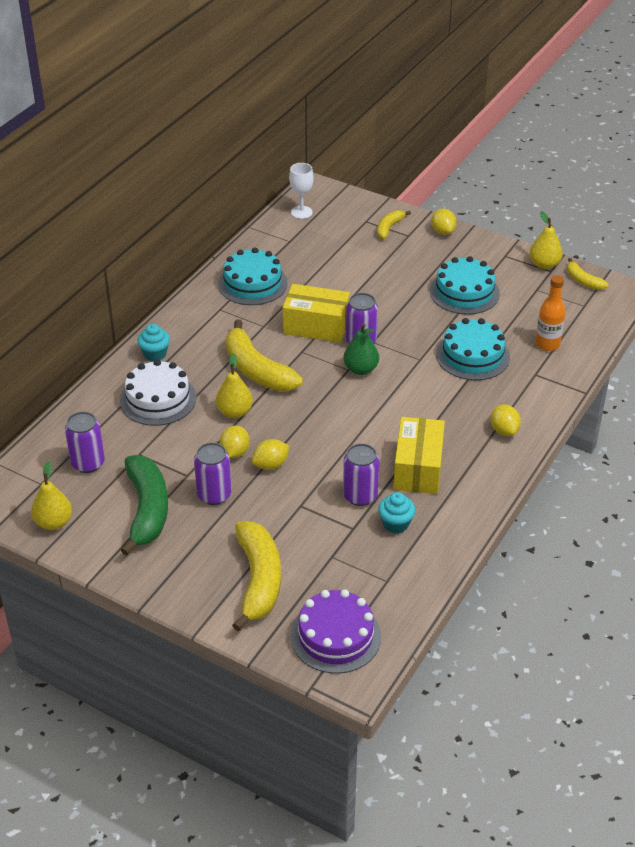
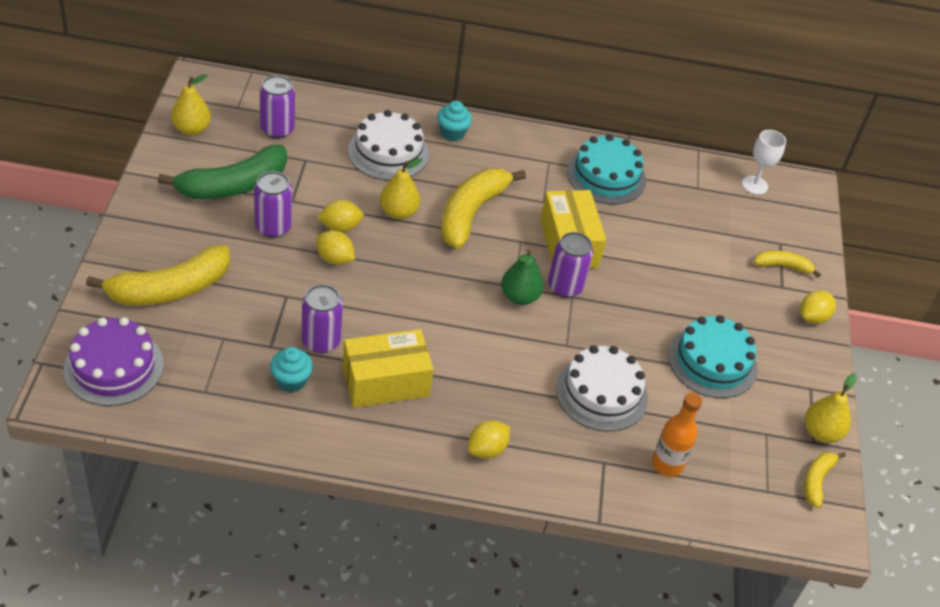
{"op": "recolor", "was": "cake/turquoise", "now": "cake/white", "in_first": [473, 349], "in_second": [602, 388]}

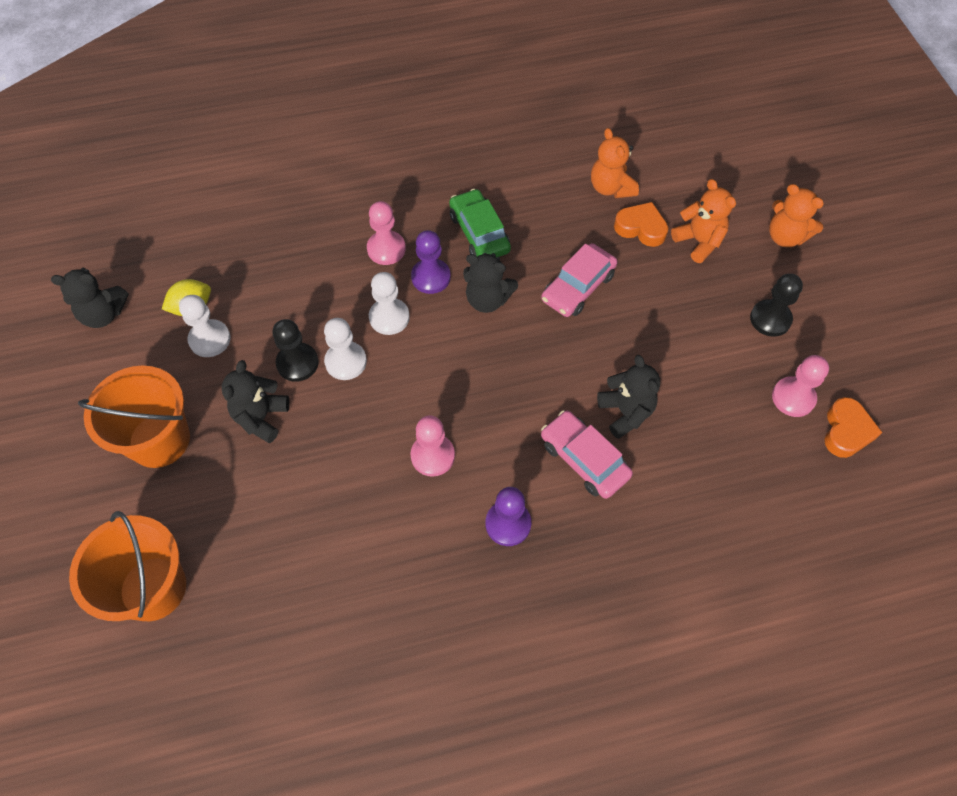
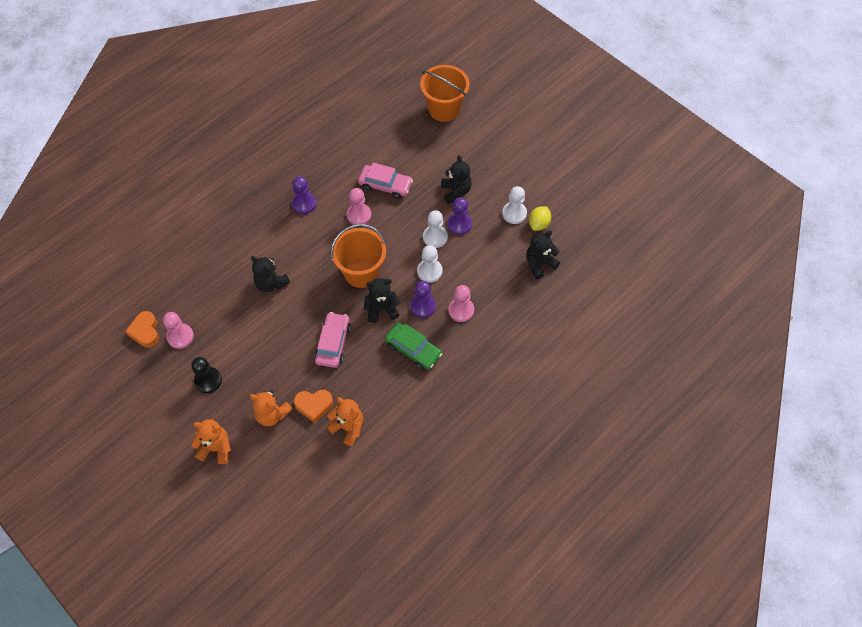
{"op": "move", "was": "bucket/orange", "in_first": [134, 417], "in_second": [358, 256]}
{"op": "move", "was": "car/pink", "in_first": [587, 455], "in_second": [385, 181]}
{"op": "recolor", "was": "pawn/black", "now": "pawn/purple", "in_first": [295, 350], "in_second": [459, 216]}
{"op": "move", "was": "teddy bear/black", "in_first": [90, 298], "in_second": [543, 254]}

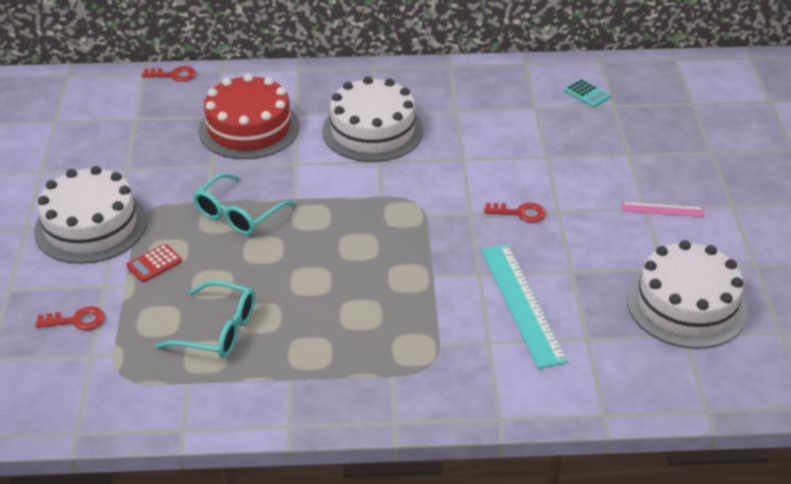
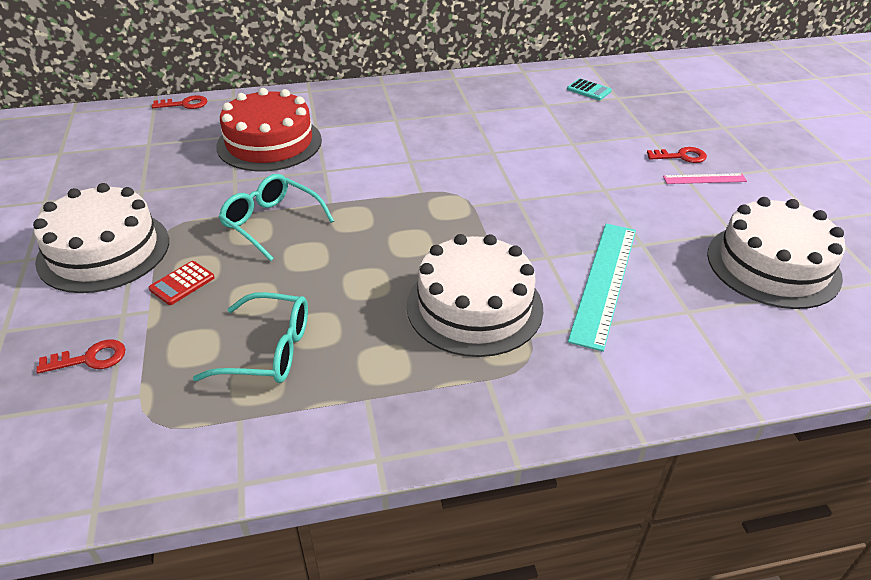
{"op": "rotate", "was": "glasses/turquoise", "in_first": [244, 204], "in_second": [276, 217], "clockwise": 105}
{"op": "move", "was": "cake/white", "in_first": [372, 119], "in_second": [474, 295]}
{"op": "rotate", "was": "ruler/turquoise", "in_first": [524, 306], "in_second": [602, 288], "clockwise": 45}
{"op": "move", "was": "key/red", "in_first": [515, 213], "in_second": [677, 155]}

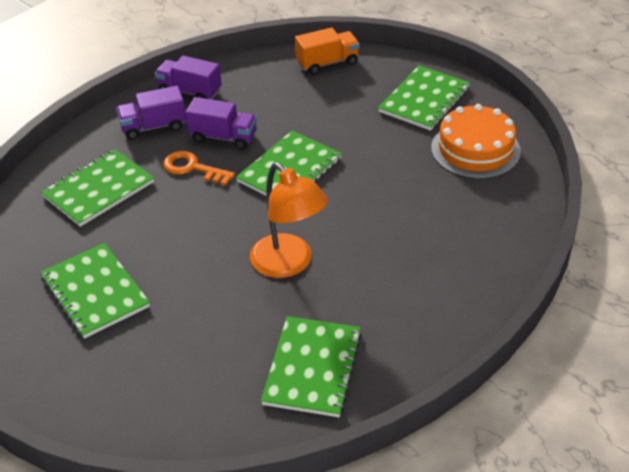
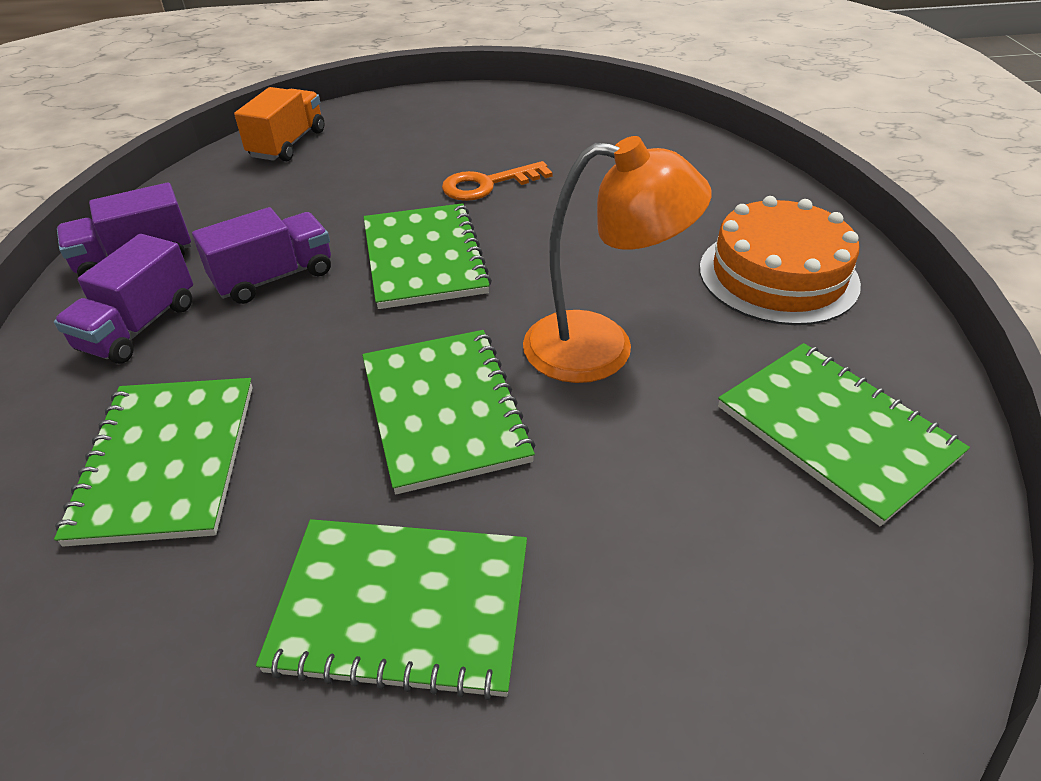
{"op": "move", "was": "notebook/green", "in_first": [424, 98], "in_second": [448, 412]}
{"op": "move", "was": "key/orange", "in_first": [199, 168], "in_second": [497, 181]}
{"op": "move", "was": "cake/orange", "in_first": [476, 141], "in_second": [780, 260]}

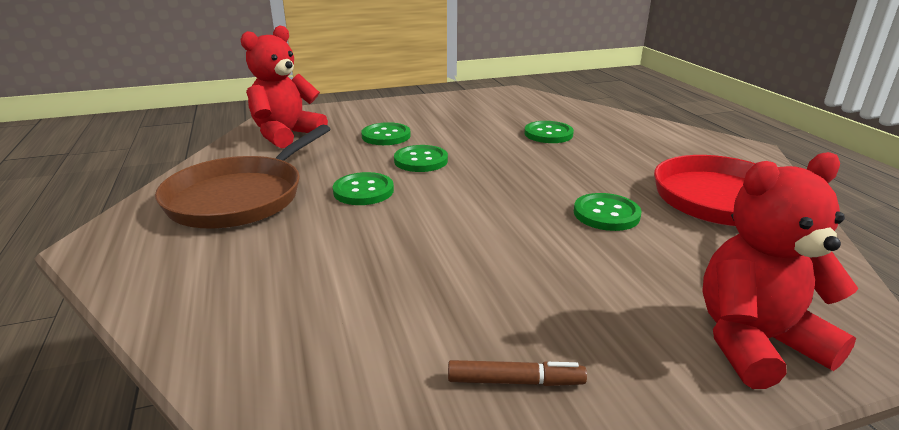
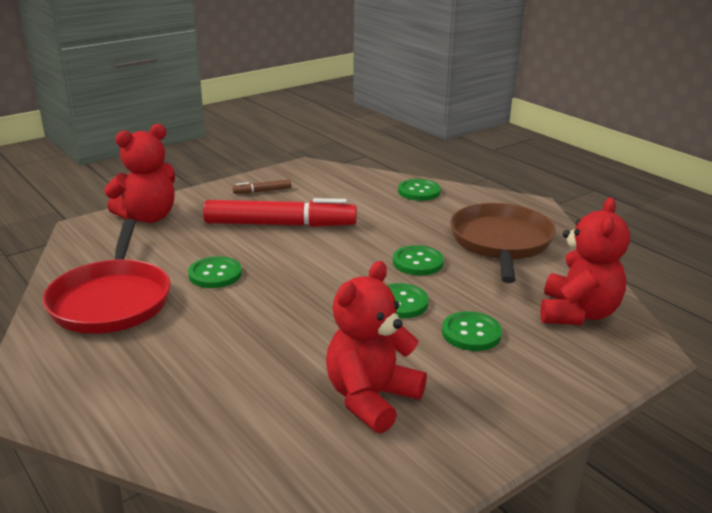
{"op": "insert", "now": "marker/red", "in_second": [280, 212]}
{"op": "insert", "now": "teddy bear/red", "in_second": [376, 347]}
{"op": "move", "was": "button/green", "in_first": [549, 132], "in_second": [419, 190]}

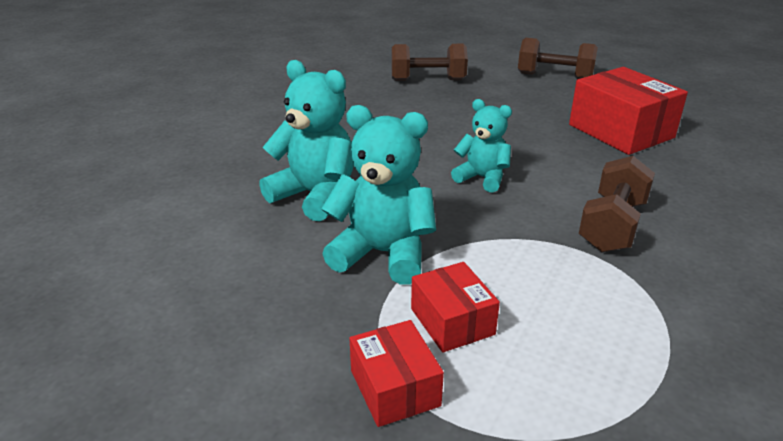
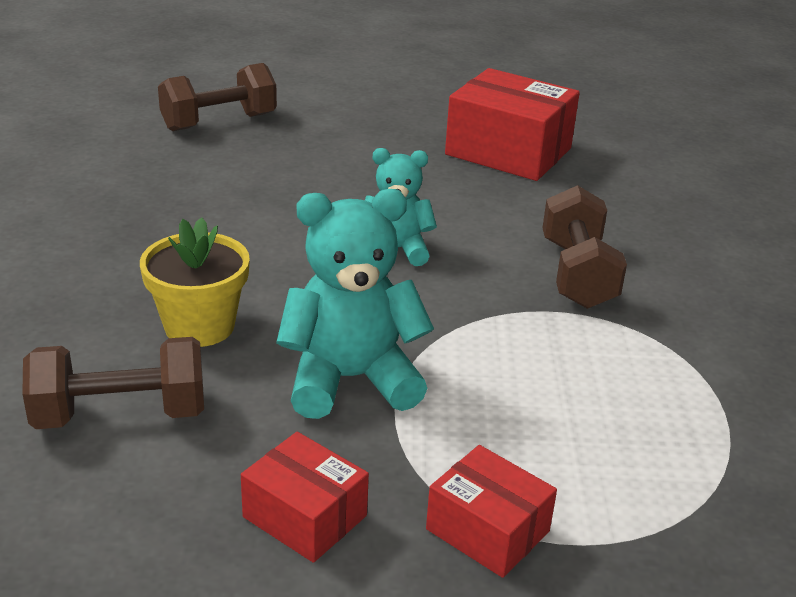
{"op": "move", "was": "dumbbell/brown", "in_first": [558, 58], "in_second": [113, 383]}
{"op": "replace", "was": "teddy bear/turquoise", "now": "flower pot/yellow", "in_first": [306, 141], "in_second": [195, 282]}
{"op": "move", "was": "box/red", "in_first": [455, 307], "in_second": [305, 497]}

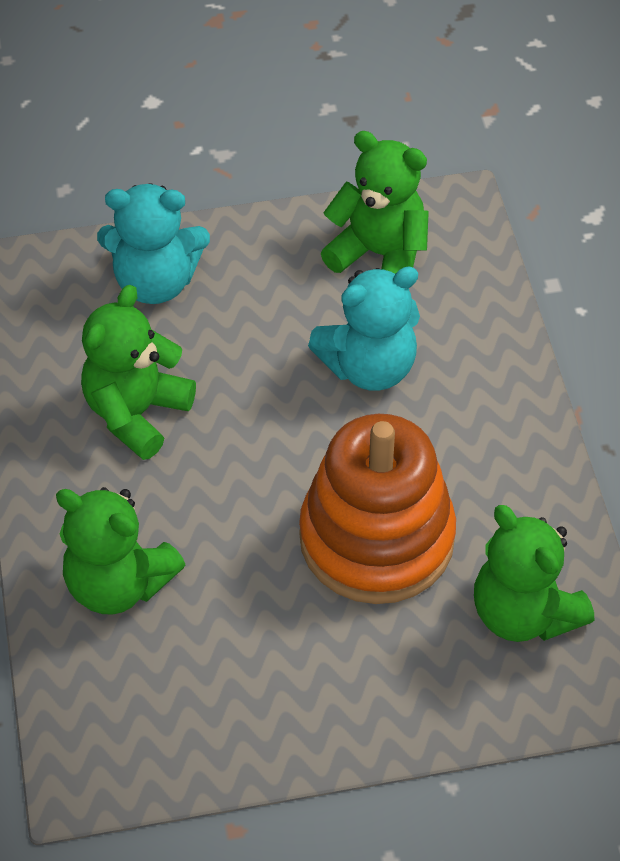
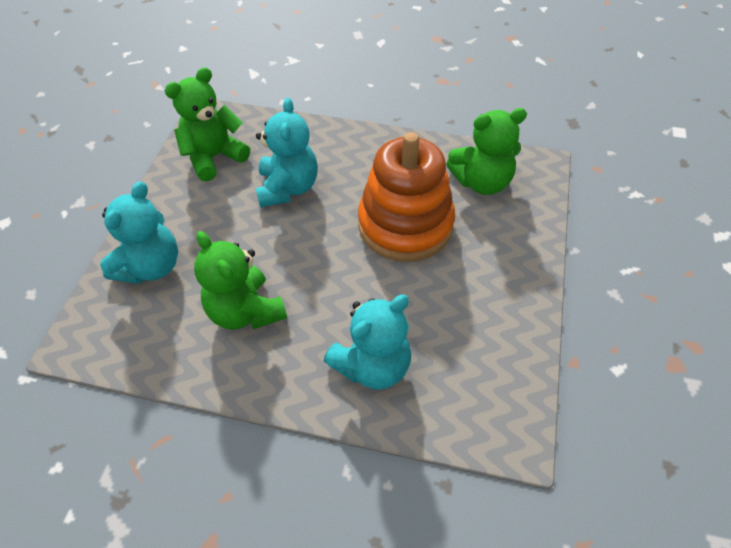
{"op": "recolor", "was": "teddy bear/green", "now": "teddy bear/turquoise", "in_first": [120, 551], "in_second": [367, 342]}

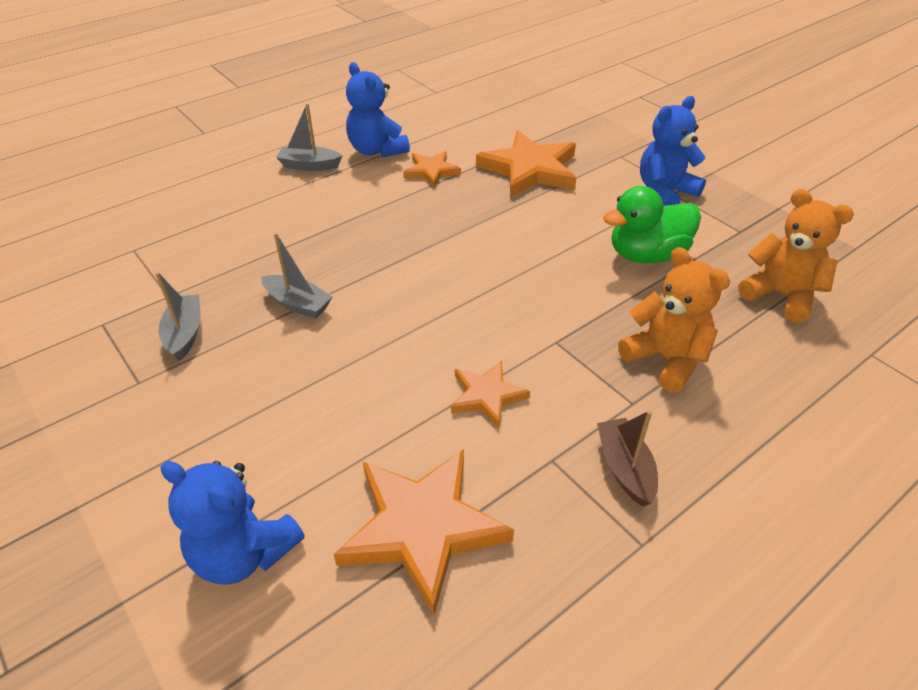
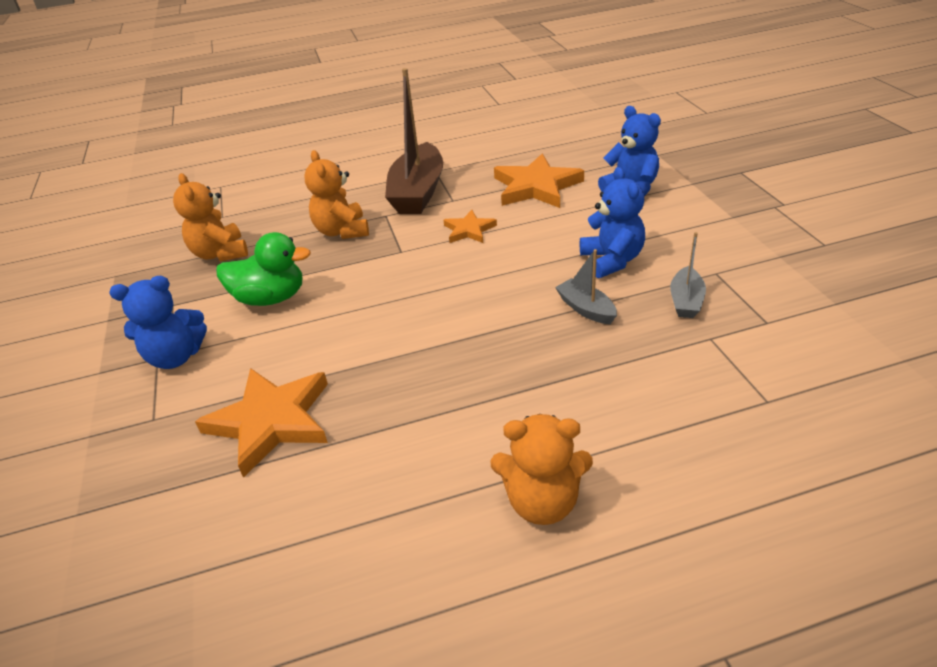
{"op": "resize", "was": "boat/brown", "in_first": [627, 458], "in_second": [414, 141], "ratio": 2.05}
{"op": "replace", "was": "boat/grey", "now": "teddy bear/orange", "in_first": [309, 137], "in_second": [542, 469]}
{"op": "move", "was": "teddy bear/blue", "in_first": [378, 109], "in_second": [612, 222]}
{"op": "delete", "was": "star/orange", "in_first": [432, 169]}

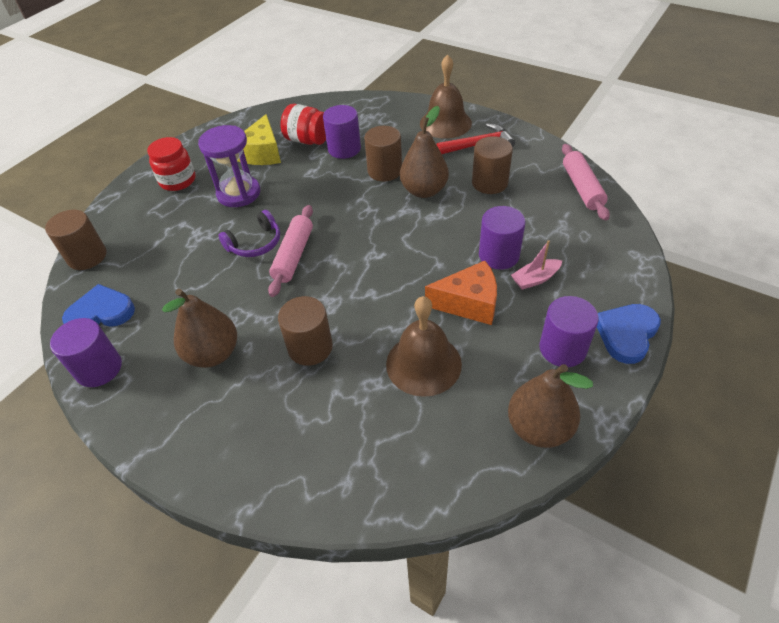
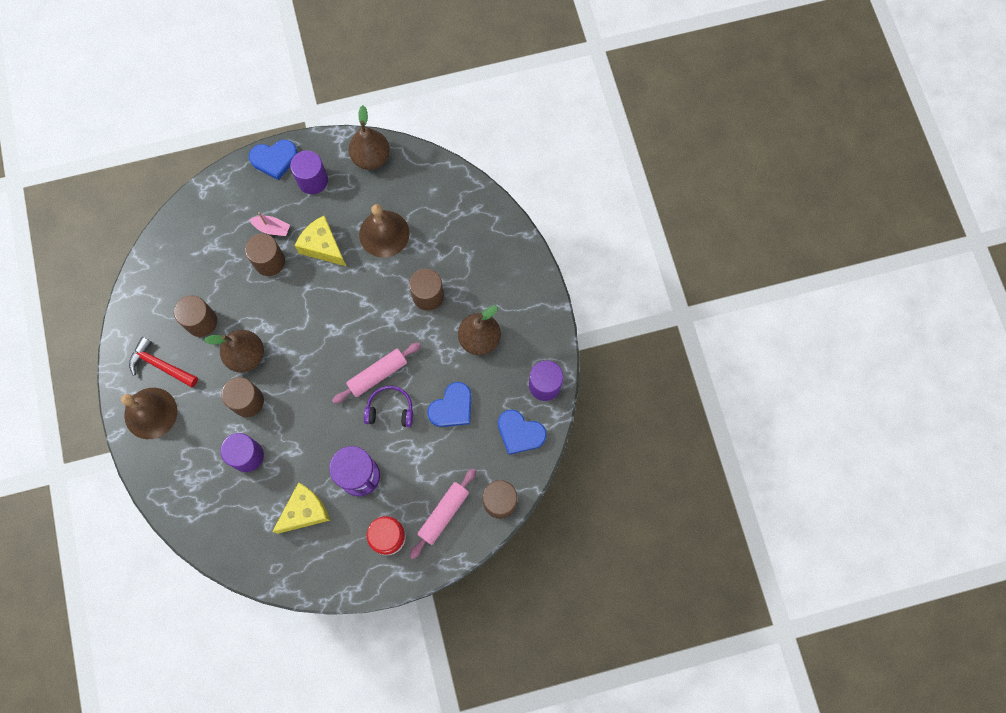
{"op": "recolor", "was": "cylinder/purple", "now": "cylinder/brown", "in_first": [502, 238], "in_second": [265, 255]}
{"op": "recolor", "was": "cheese/orange", "now": "cheese/yellow", "in_first": [461, 293], "in_second": [320, 241]}
{"op": "move", "was": "rolling pin/pink", "in_first": [586, 182], "in_second": [443, 513]}
{"op": "insert", "now": "heart/blue", "in_second": [449, 404]}
{"op": "delete", "was": "jar/red", "in_first": [303, 124]}

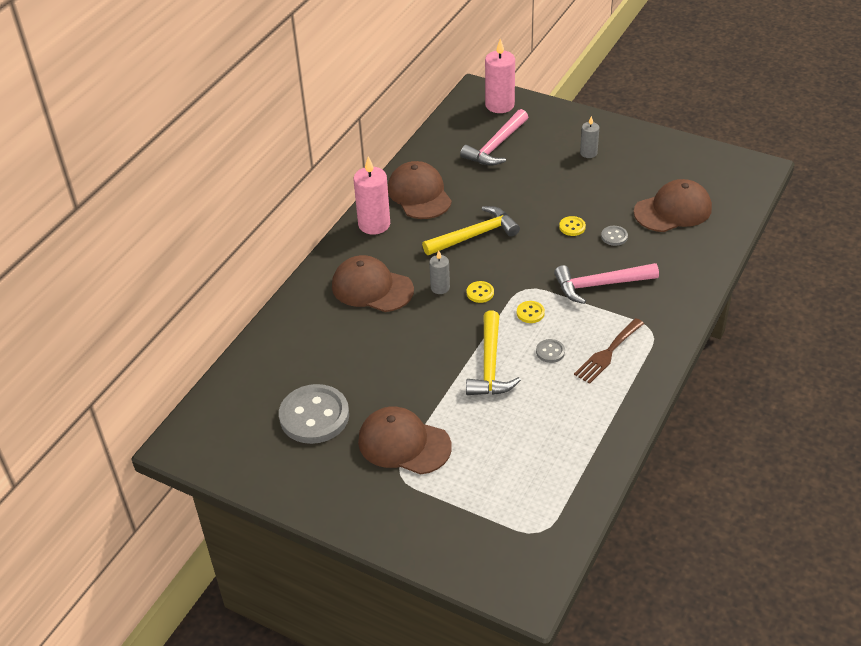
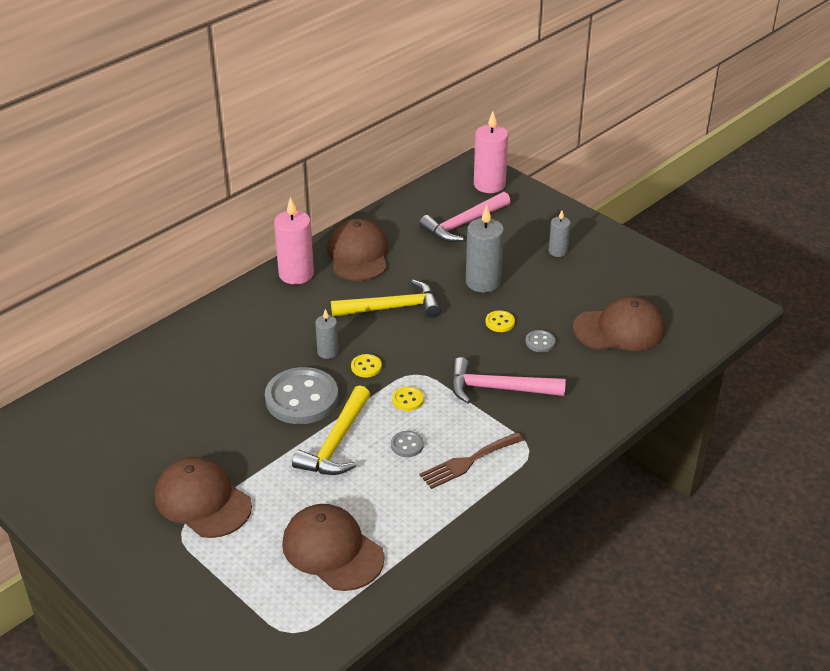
{"op": "move", "was": "button/grey", "in_first": [314, 414], "in_second": [301, 395]}
{"op": "move", "was": "cap/brown", "in_first": [373, 283], "in_second": [333, 547]}
{"op": "insert", "now": "candle/grey", "in_second": [485, 249]}

